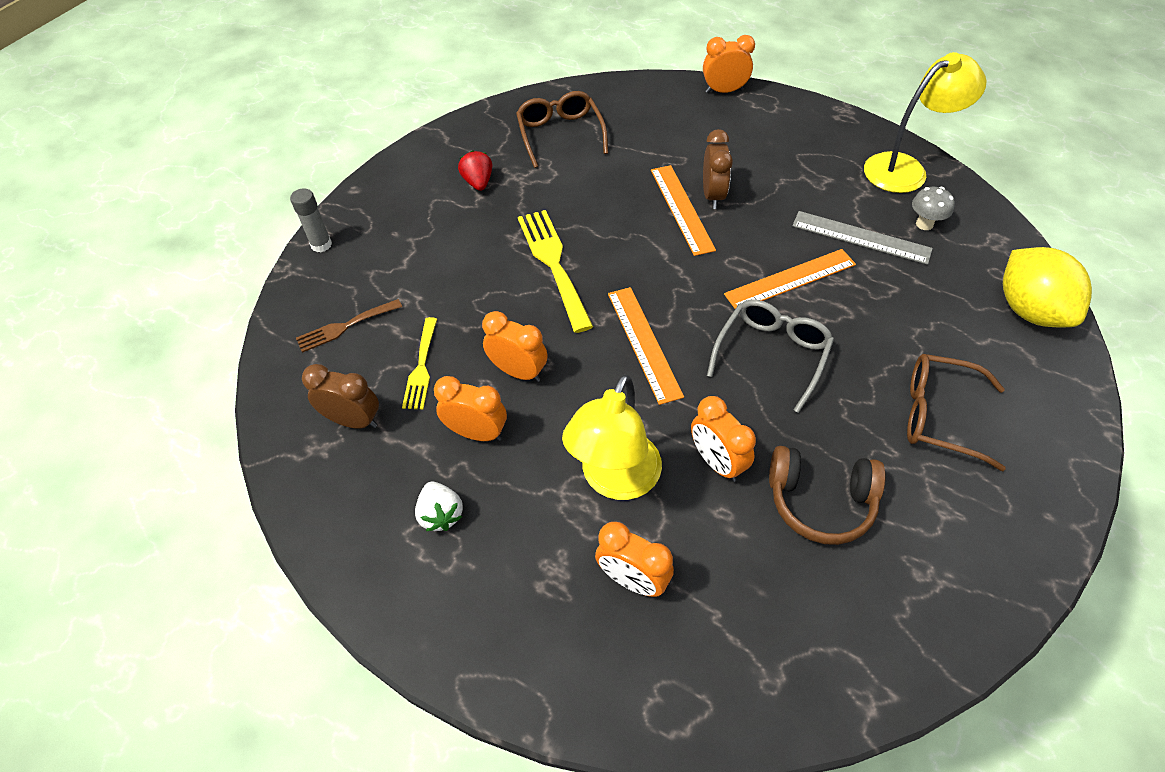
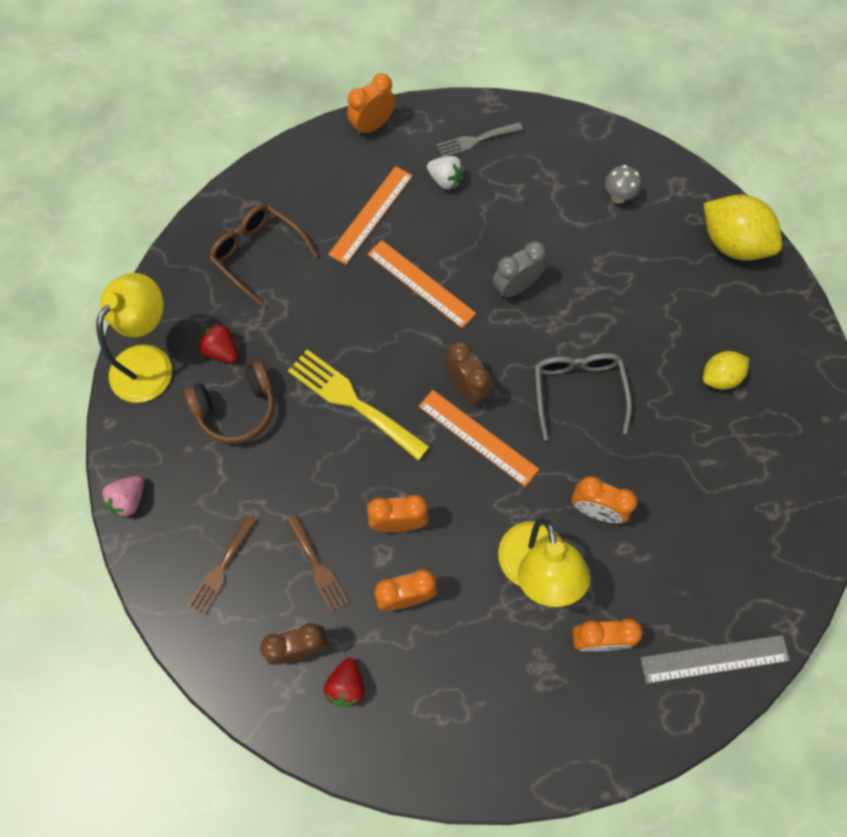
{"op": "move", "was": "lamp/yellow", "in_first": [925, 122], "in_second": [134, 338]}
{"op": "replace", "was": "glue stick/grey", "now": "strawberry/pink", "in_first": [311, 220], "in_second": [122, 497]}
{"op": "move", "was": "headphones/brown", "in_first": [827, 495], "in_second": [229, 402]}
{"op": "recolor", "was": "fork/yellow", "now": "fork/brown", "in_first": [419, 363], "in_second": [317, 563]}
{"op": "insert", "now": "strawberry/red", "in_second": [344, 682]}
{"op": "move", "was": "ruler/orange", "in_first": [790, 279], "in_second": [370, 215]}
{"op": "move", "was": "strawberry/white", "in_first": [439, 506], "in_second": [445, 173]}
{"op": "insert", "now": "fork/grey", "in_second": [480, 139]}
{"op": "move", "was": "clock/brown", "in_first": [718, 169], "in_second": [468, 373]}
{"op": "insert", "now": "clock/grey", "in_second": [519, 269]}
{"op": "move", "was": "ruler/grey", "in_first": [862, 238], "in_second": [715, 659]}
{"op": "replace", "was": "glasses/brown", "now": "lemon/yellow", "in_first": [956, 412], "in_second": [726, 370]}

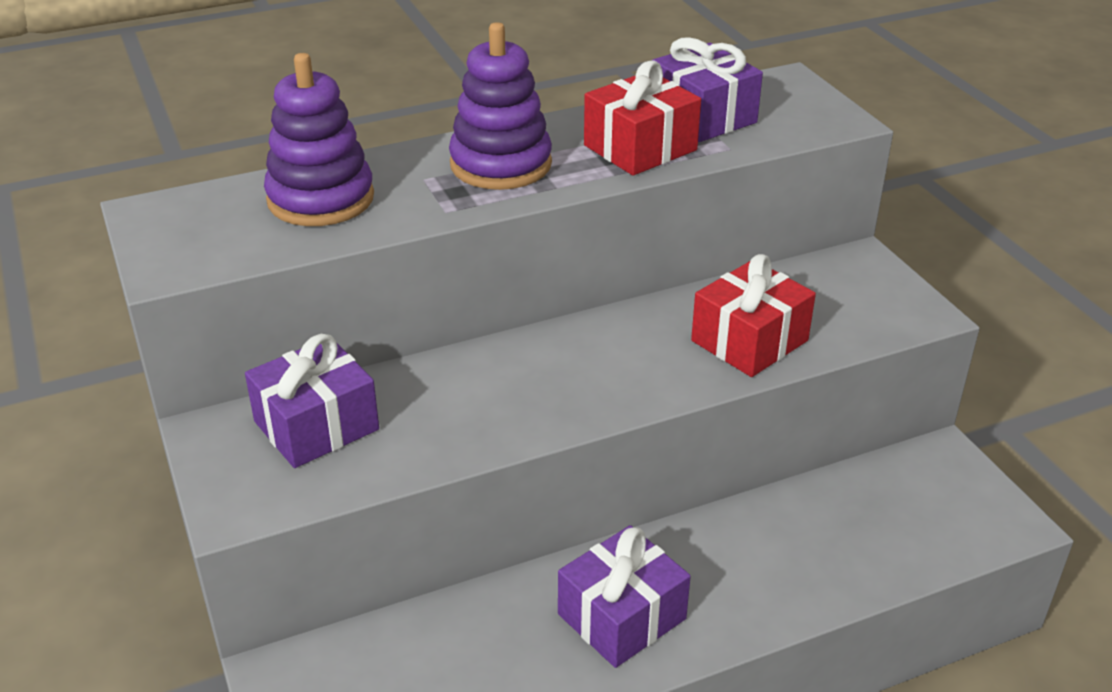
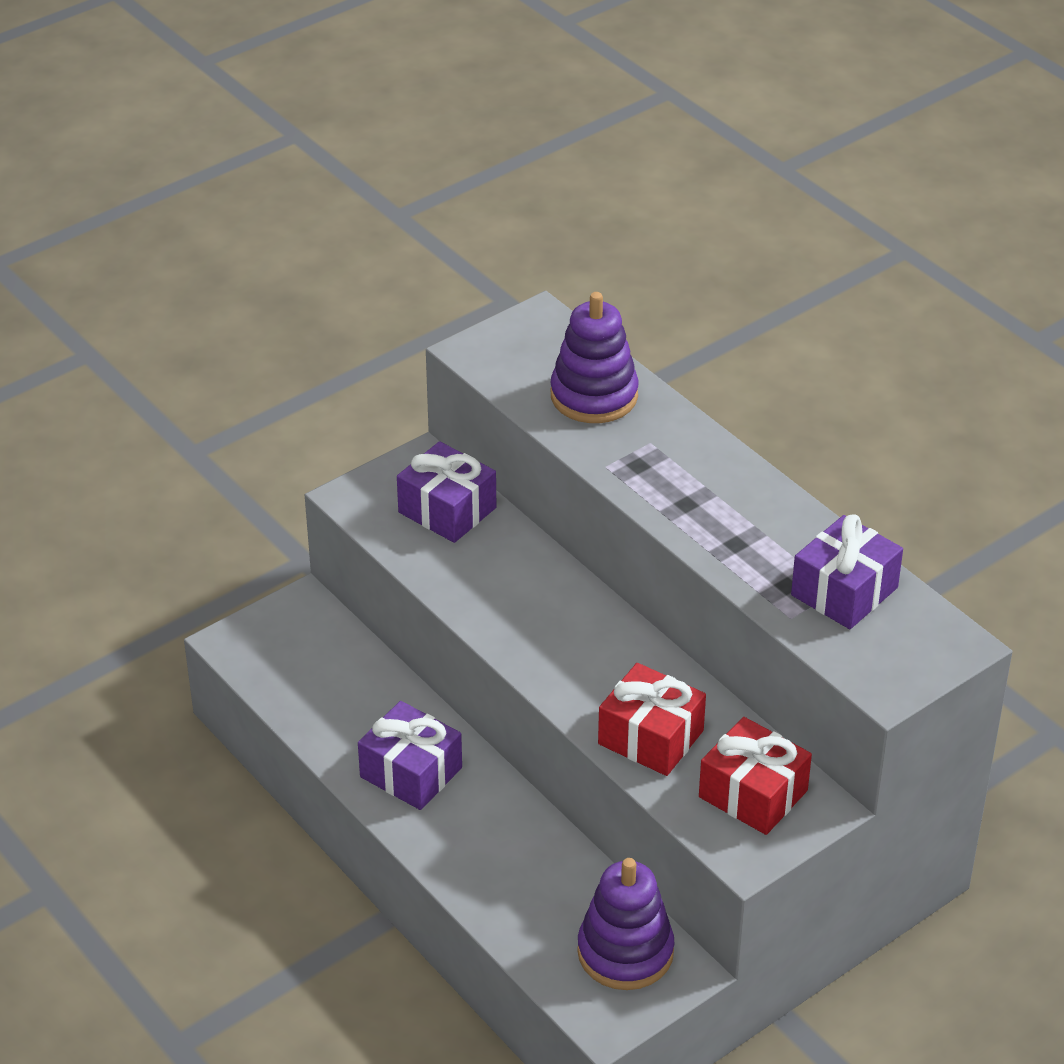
{"op": "move", "was": "stacking toy/purple", "in_first": [500, 106], "in_second": [625, 924]}
{"op": "move", "was": "gift/red", "in_first": [642, 118], "in_second": [755, 776]}

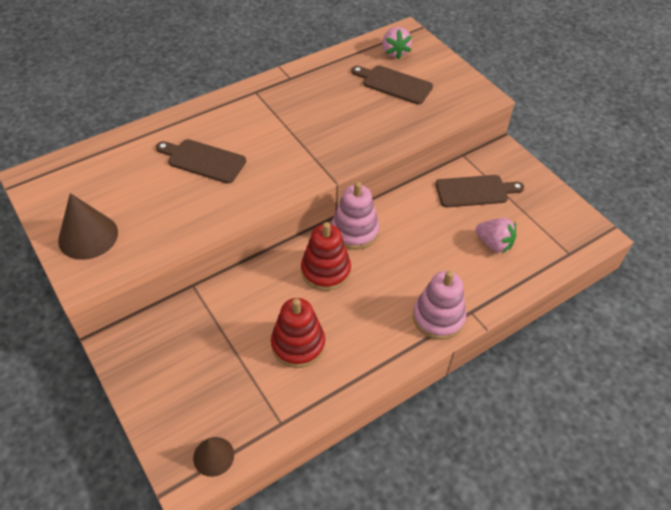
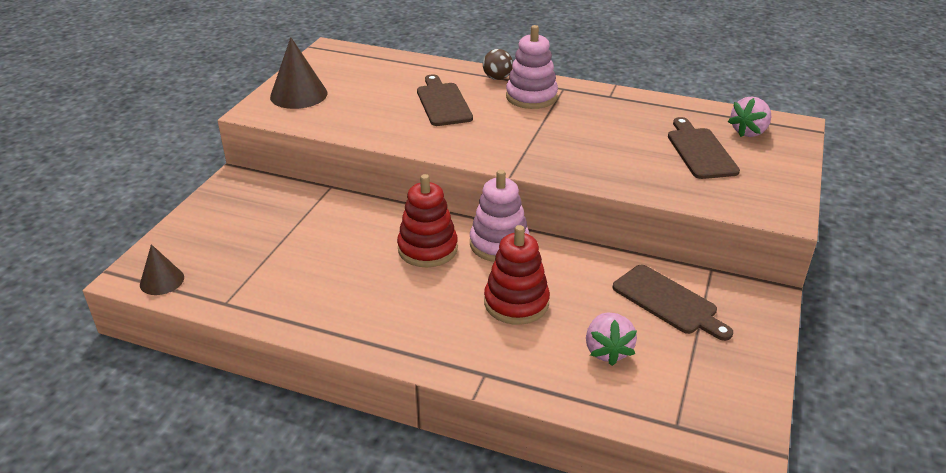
{"op": "insert", "now": "ball/brown", "in_second": [498, 64]}
{"op": "move", "was": "stacking toy/red", "in_first": [298, 333], "in_second": [517, 275]}
{"op": "move", "was": "stacking toy/pink", "in_first": [439, 305], "in_second": [532, 67]}

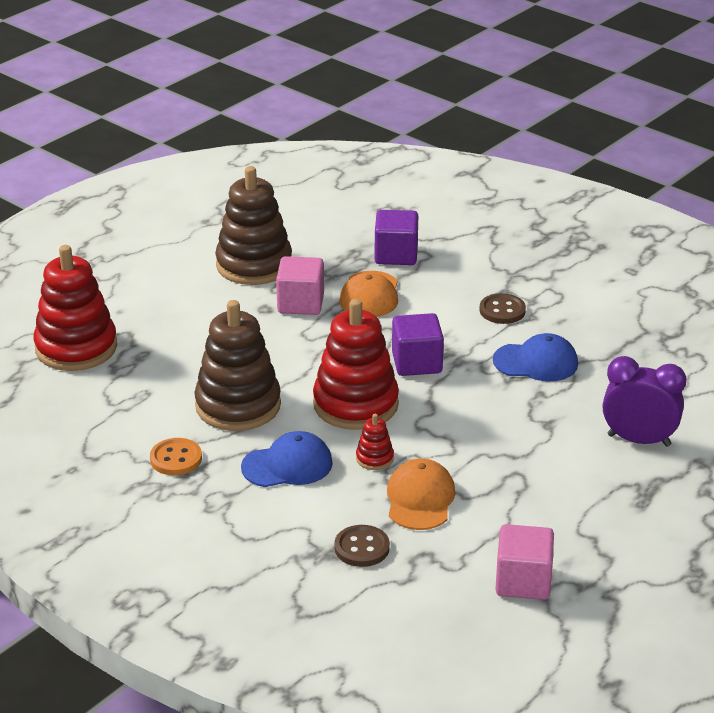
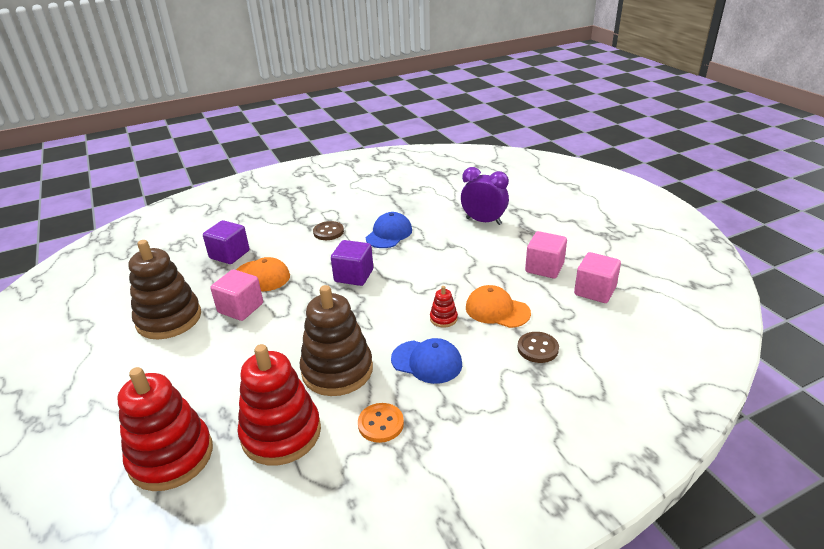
{"op": "move", "was": "stacking toy/red", "in_first": [356, 364], "in_second": [279, 404]}
{"op": "rotate", "was": "cap/blue", "in_first": [287, 459], "in_second": [426, 361], "clockwise": 105}
{"op": "rotate", "was": "clock/purple", "in_first": [644, 401], "in_second": [485, 196], "clockwise": 75}
{"op": "insert", "now": "cube/pink", "in_second": [546, 254]}

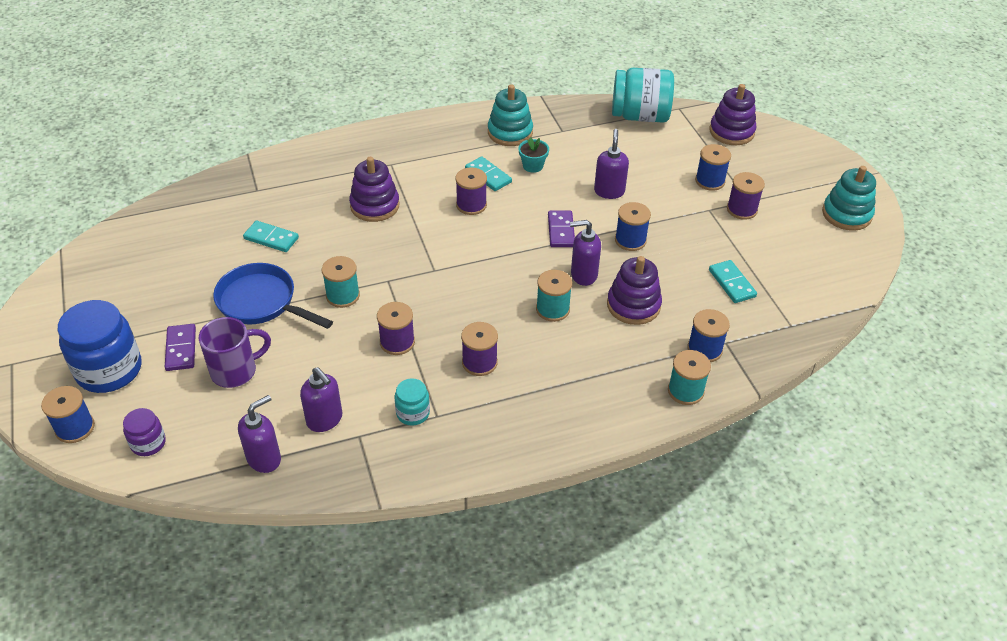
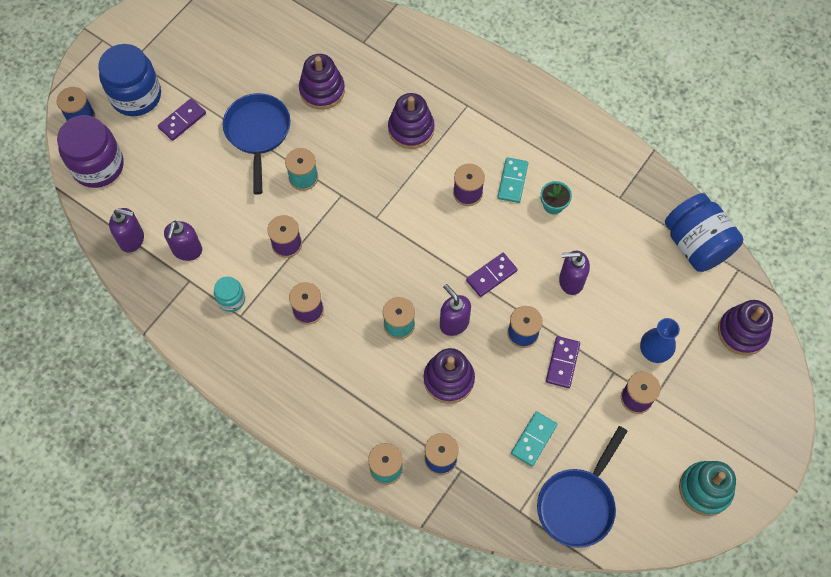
{"op": "resize", "was": "jar/purple", "in_first": [144, 432], "in_second": [90, 151], "ratio": 2.0}
{"op": "replace", "was": "domino/turquoise", "now": "stacking toy/purple", "in_first": [271, 236], "in_second": [322, 82]}
{"op": "insert", "now": "pan/blue", "in_second": [582, 487]}
{"op": "insert", "now": "domino/purple", "in_second": [563, 362]}
{"op": "rotate", "was": "soap dispenser/purple", "in_first": [611, 164], "in_second": [574, 273], "clockwise": -150}
{"op": "replace", "was": "spool/blue", "now": "vase/blue", "in_first": [713, 167], "in_second": [660, 340]}
{"op": "recolor", "was": "jar/turquoise", "now": "jar/blue", "in_first": [643, 95], "in_second": [704, 232]}
{"op": "delete", "was": "mug/purple", "in_first": [235, 352]}
{"op": "delete", "was": "stacking toy/turquoise", "in_first": [510, 115]}

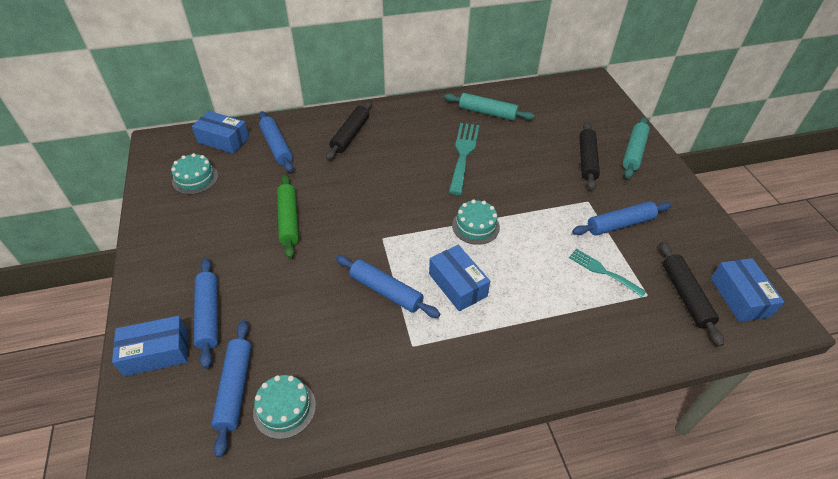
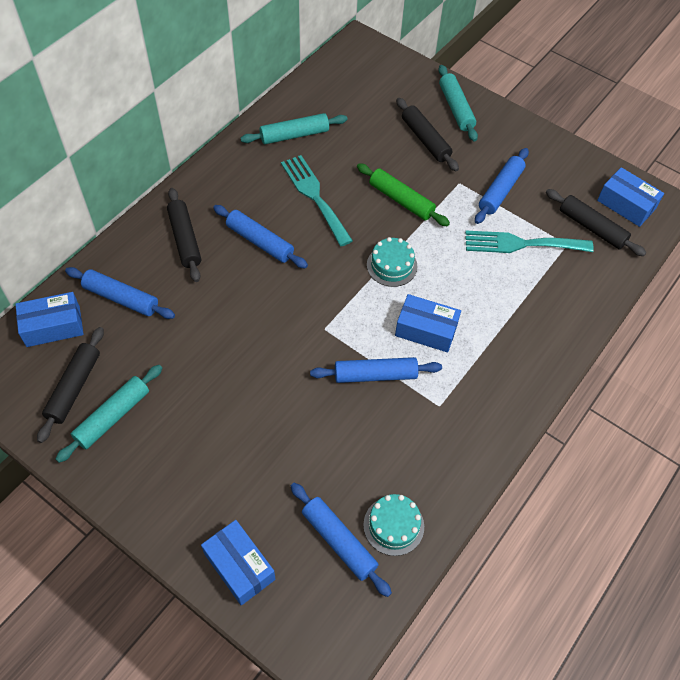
{"op": "replace", "was": "cake/turquoise", "now": "rolling pin/black", "in_first": [194, 173], "in_second": [70, 385]}
{"op": "insert", "now": "rolling pin/turquoise", "in_second": [109, 414]}
{"op": "rotate", "was": "box/blue", "in_first": [150, 346], "in_second": [238, 562], "clockwise": -75}
{"op": "move", "was": "rolling pin/blue", "in_first": [206, 313], "in_second": [260, 236]}
{"op": "move", "was": "rolling pin/green", "in_first": [288, 217], "in_second": [403, 194]}
{"op": "resize", "was": "fork/turquoise", "in_first": [607, 273], "in_second": [529, 241], "ratio": 1.63}

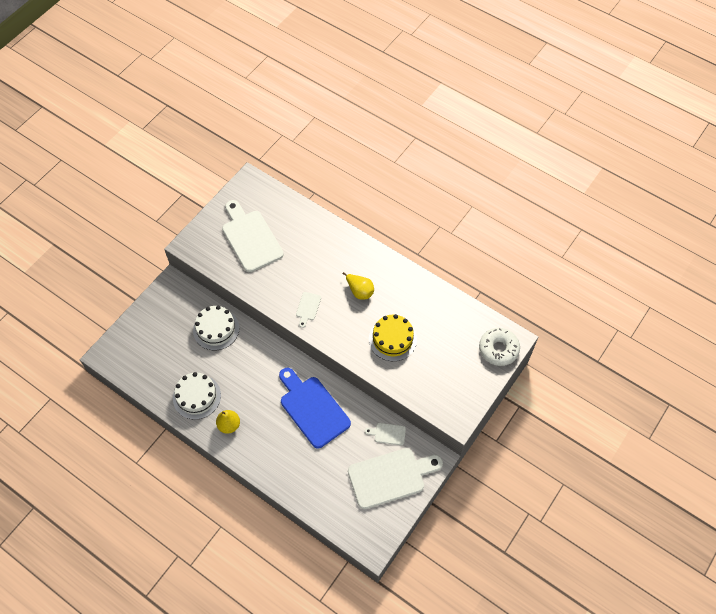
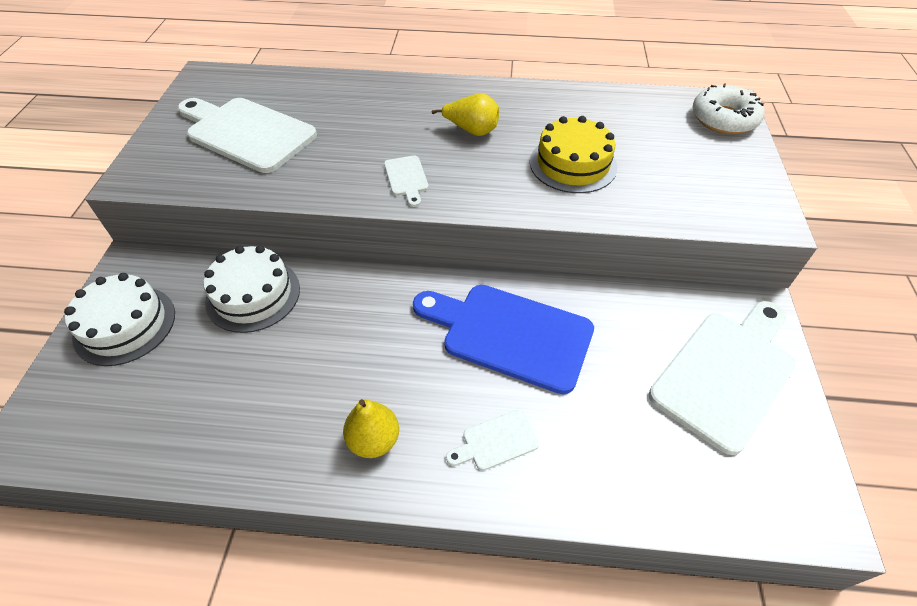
{"op": "move", "was": "cake/white", "in_first": [197, 396], "in_second": [119, 319]}
{"op": "move", "was": "cutting board/white", "in_first": [385, 434], "in_second": [492, 440]}

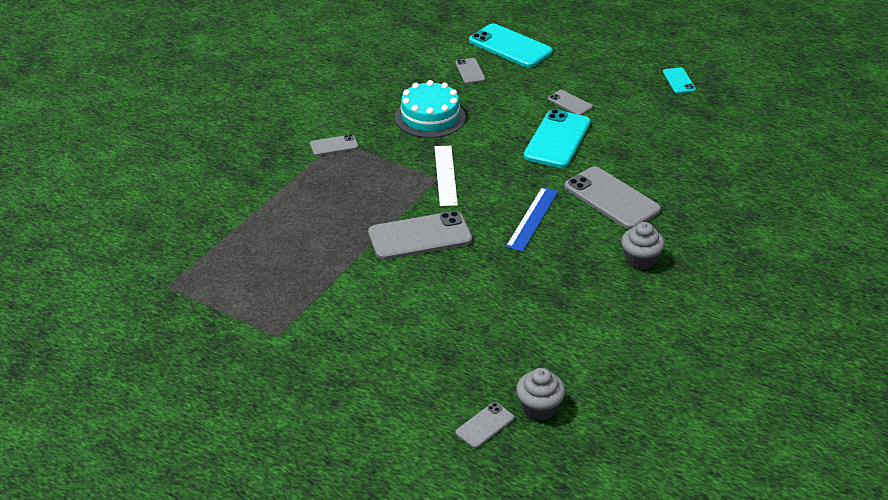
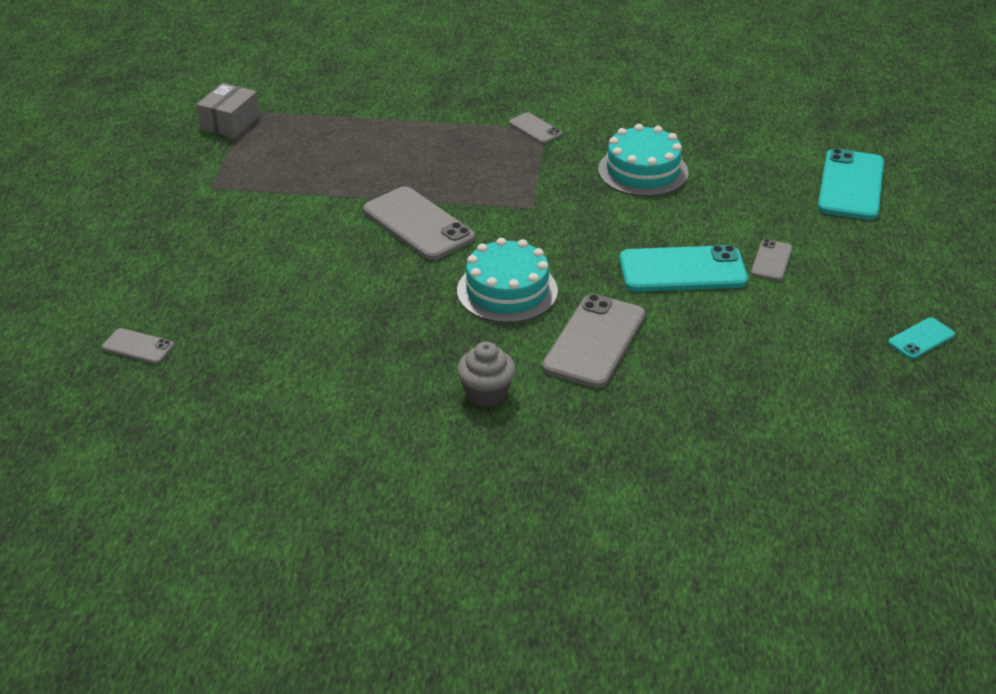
{"op": "insert", "now": "box/grey", "in_second": [228, 110]}
{"op": "replace", "was": "ruler/blue", "now": "cake/turquoise", "in_first": [532, 219], "in_second": [507, 280]}
{"op": "delete", "was": "ruler/white", "in_first": [446, 176]}
{"op": "delete", "was": "phone/grey", "in_first": [470, 71]}
{"op": "delete", "was": "cupcake/grey", "in_first": [540, 394]}

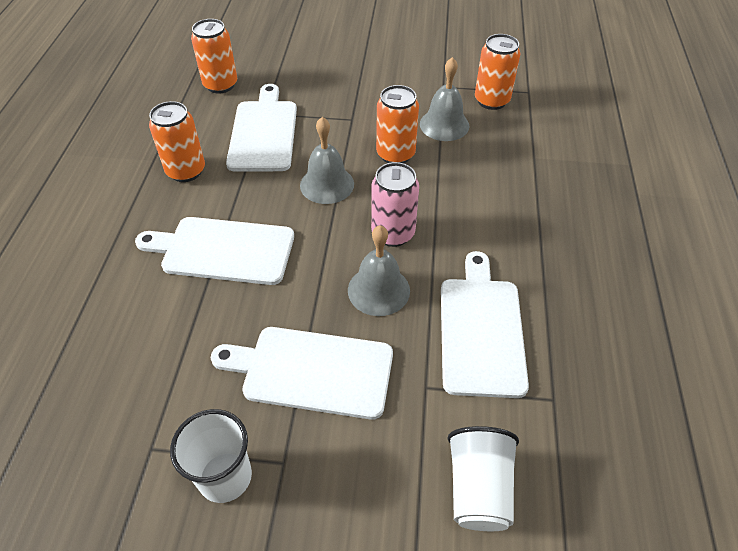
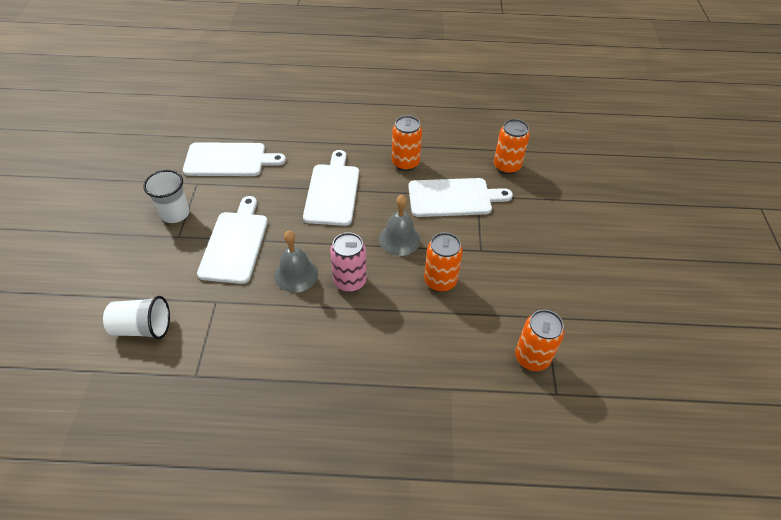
{"op": "move", "was": "cutting board/white", "in_first": [485, 324], "in_second": [234, 159]}
{"op": "delete", "was": "bell/grey", "in_first": [444, 99]}

